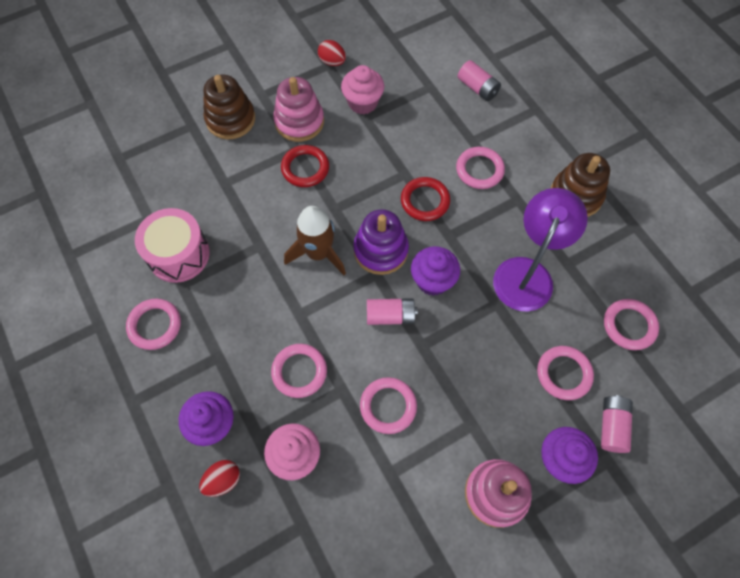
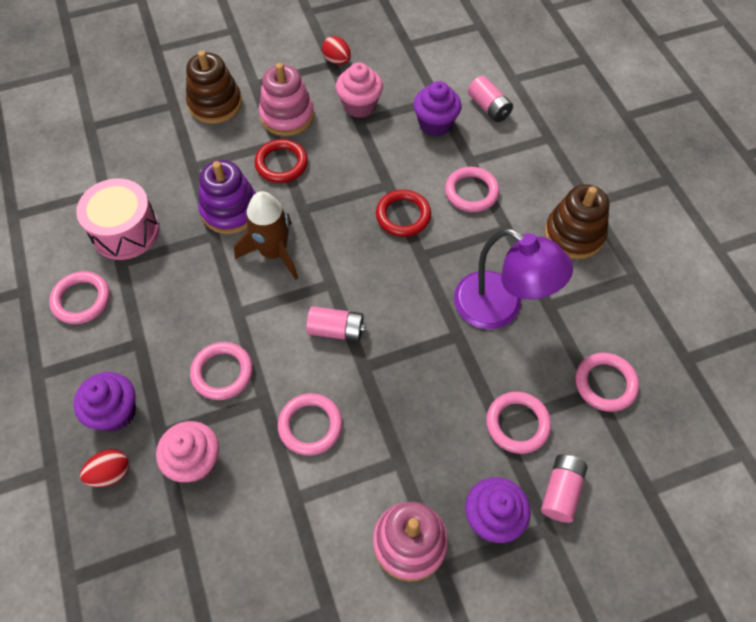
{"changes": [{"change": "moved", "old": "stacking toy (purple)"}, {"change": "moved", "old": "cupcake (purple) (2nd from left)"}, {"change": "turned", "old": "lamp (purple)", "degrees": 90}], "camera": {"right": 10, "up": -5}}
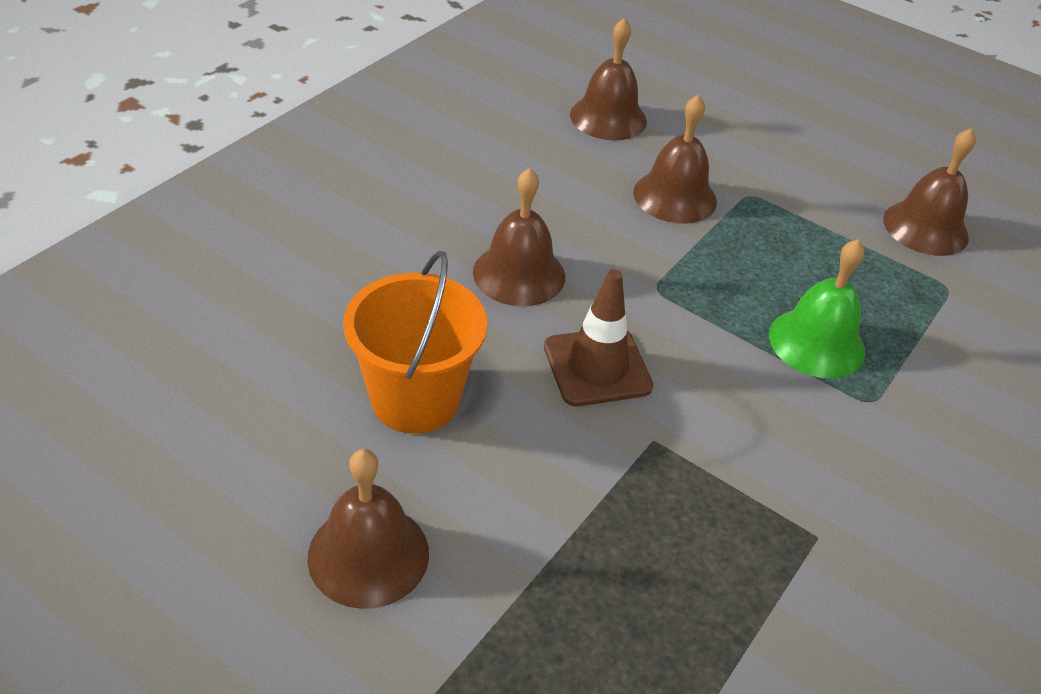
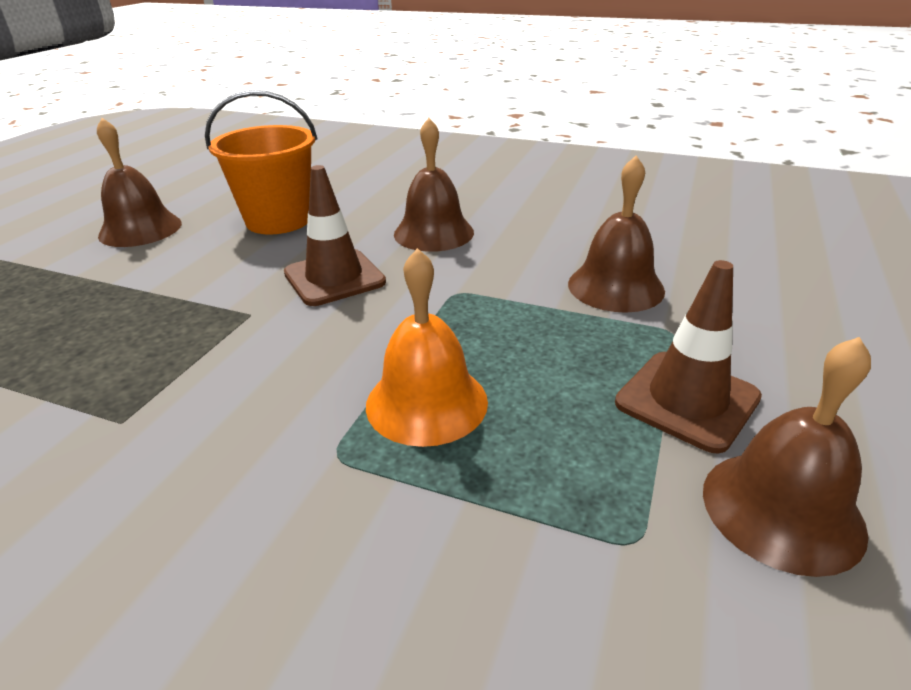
{"changes": [{"change": "removed", "old": "bell (brown) (3rd from left)"}, {"change": "added", "new": "traffic cone (brown) (2nd from left)"}, {"change": "recoloured", "old": "bell (green)", "new": "bell (orange)"}], "camera": {"right": 80, "up": -10}}
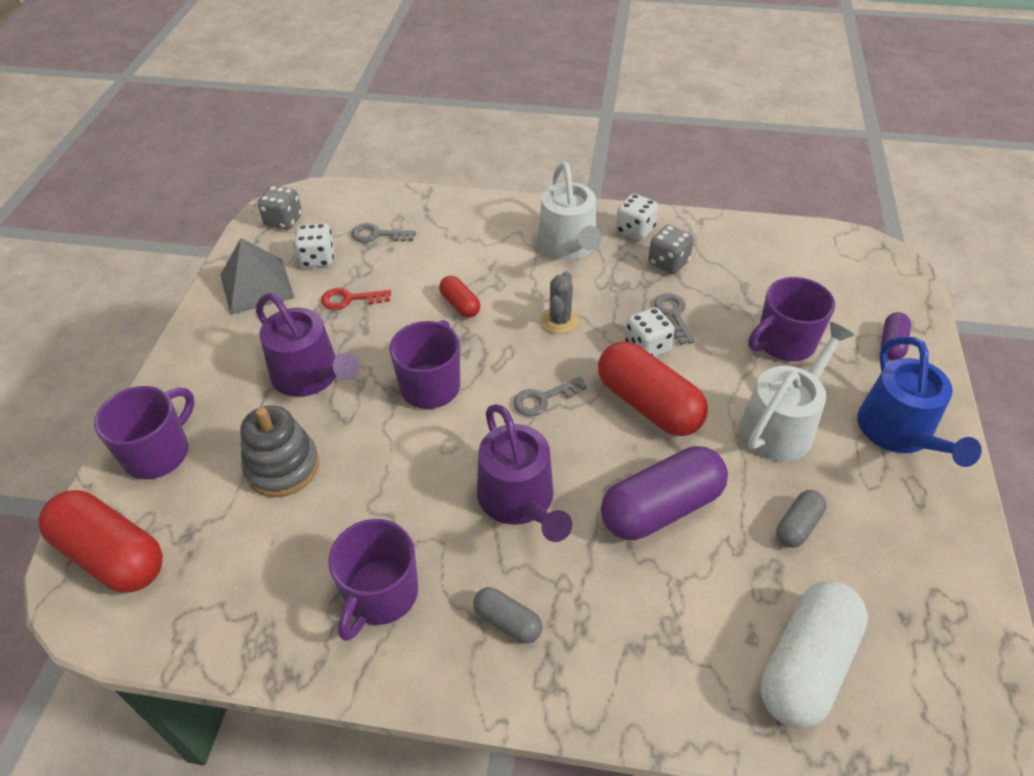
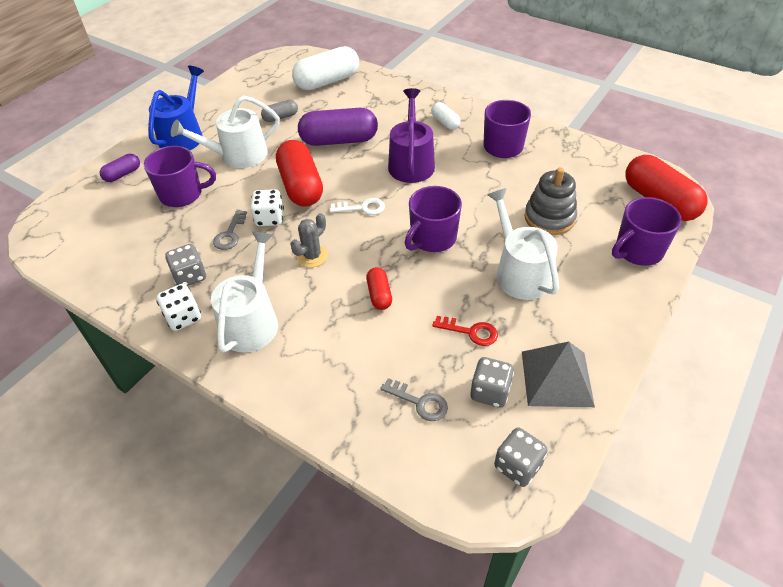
{"changes": [{"change": "recoloured", "old": "watering can (purple) (1st from left)", "new": "watering can (white) (3rd from left)"}, {"change": "recoloured", "old": "dice (white) (1st from left)", "new": "dice (grey) (2nd from left)"}, {"change": "recoloured", "old": "capsule (grey) (1st from left)", "new": "capsule (white) (2nd from left)"}, {"change": "recoloured", "old": "key (grey) (2nd from left)", "new": "key (white)"}], "camera": {"right": -155, "up": 0}}
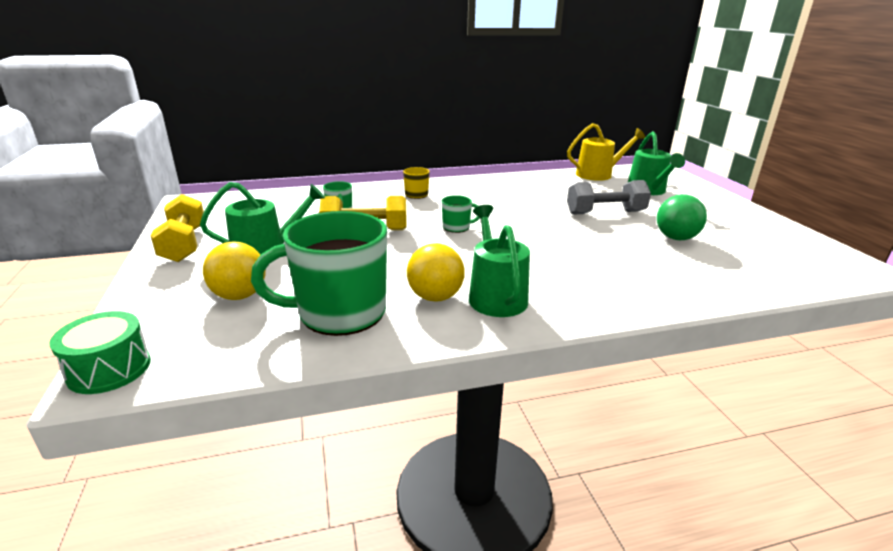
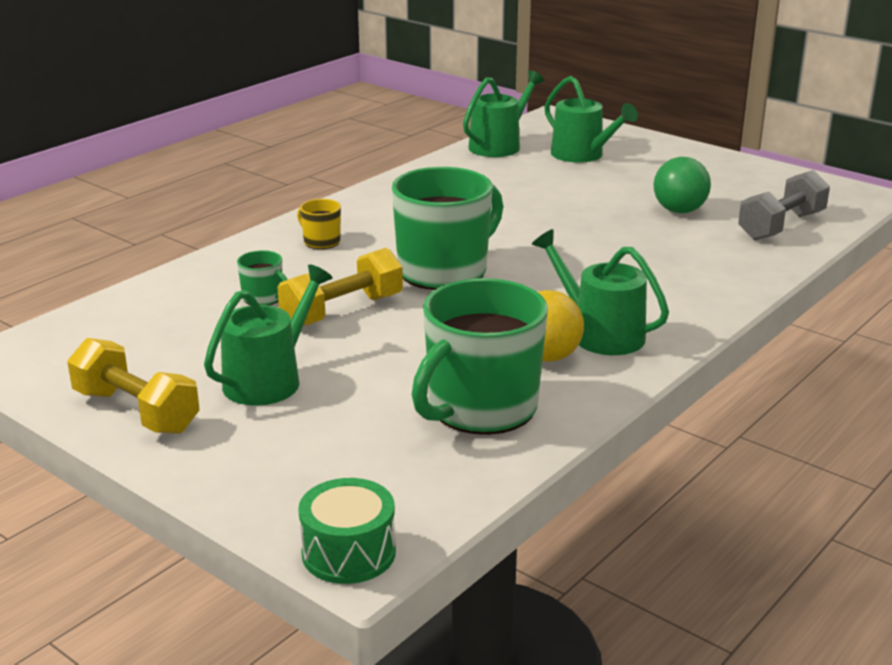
{"changes": [{"change": "removed", "old": "ball (yellow) (1st from left)"}, {"change": "moved", "old": "dumbbell (grey)"}, {"change": "recoloured", "old": "watering can (yellow)", "new": "watering can (green) (2nd from left)"}, {"change": "resized", "old": "mug (green) (3rd from left in the first image)", "factor": 2.3}], "camera": {"right": -35, "up": 0}}
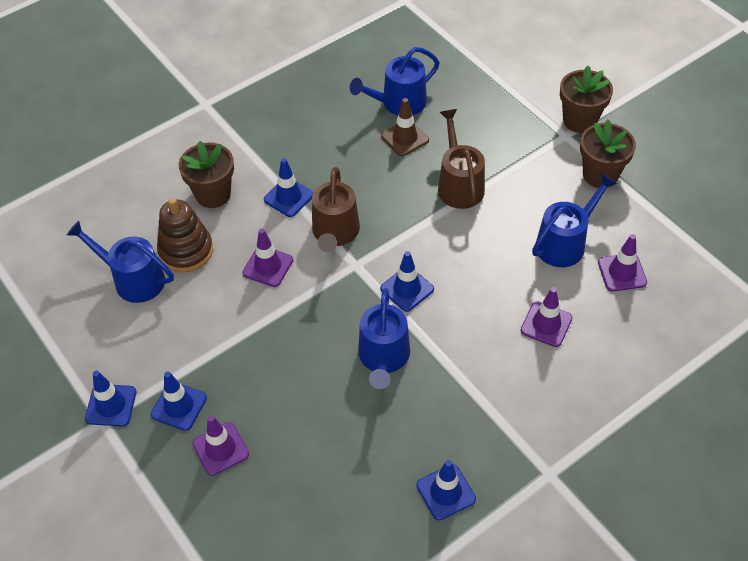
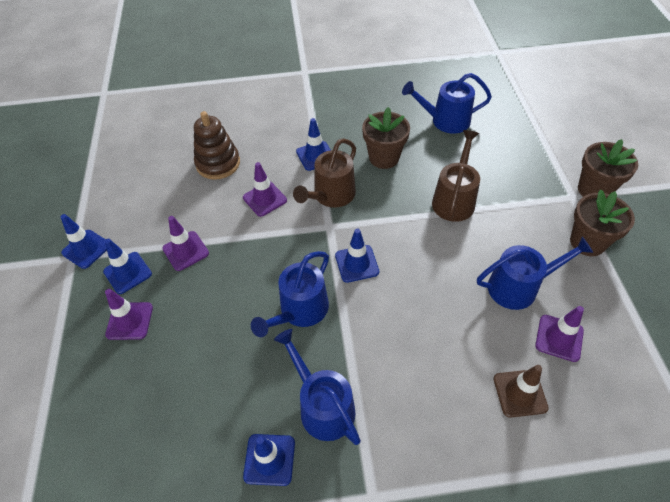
{"changes": [{"change": "moved", "old": "watering can (blue) (1st from left in the first image)", "new": "watering can (blue) (2nd from left)"}, {"change": "moved", "old": "flower pot (brown) (1st from left)"}, {"change": "moved", "old": "traffic cone (brown)"}, {"change": "moved", "old": "traffic cone (purple) (3rd from left in the first image)", "new": "traffic cone (purple) (2nd from left)"}], "camera": {"right": 30, "up": 0}}
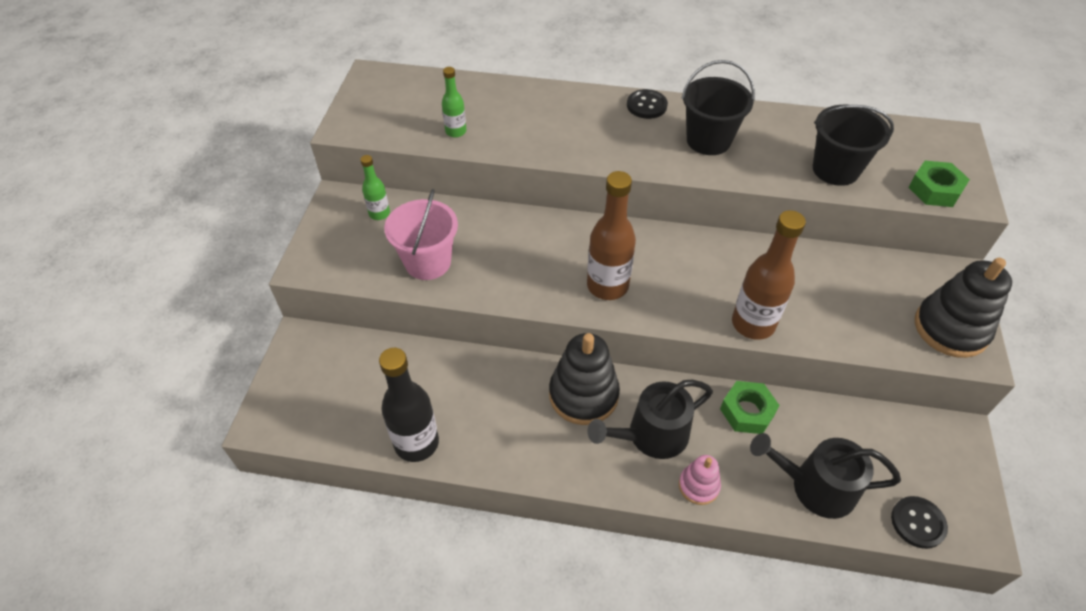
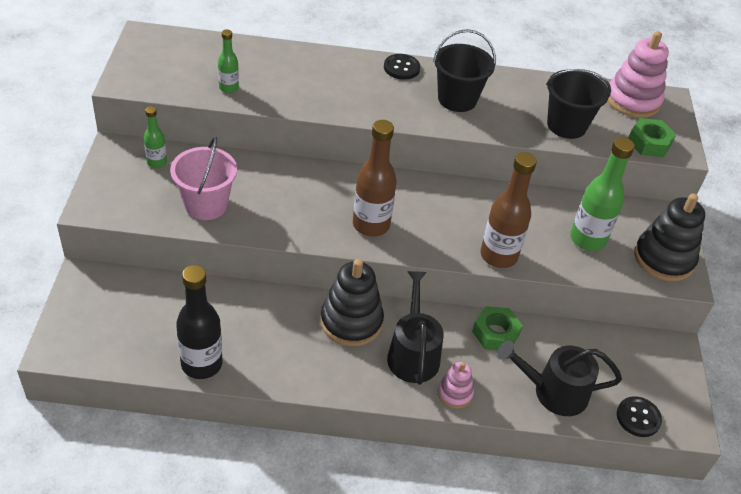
{"changes": [{"change": "added", "new": "bottle (green) (3rd from left)"}, {"change": "added", "new": "stacking toy (pink) (2nd from left)"}, {"change": "turned", "old": "watering can (black) (1st from left)", "degrees": 120}], "camera": {"right": -10, "up": -5}}
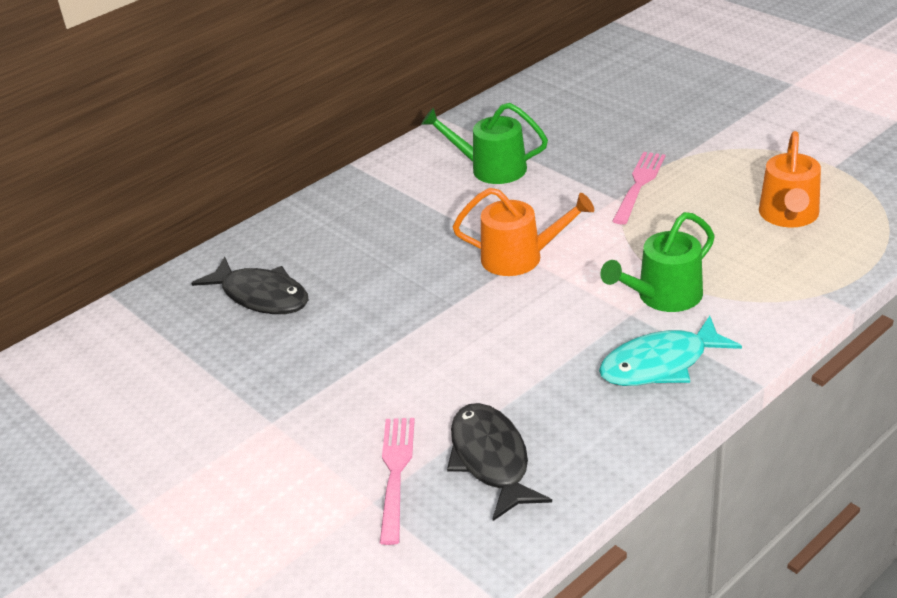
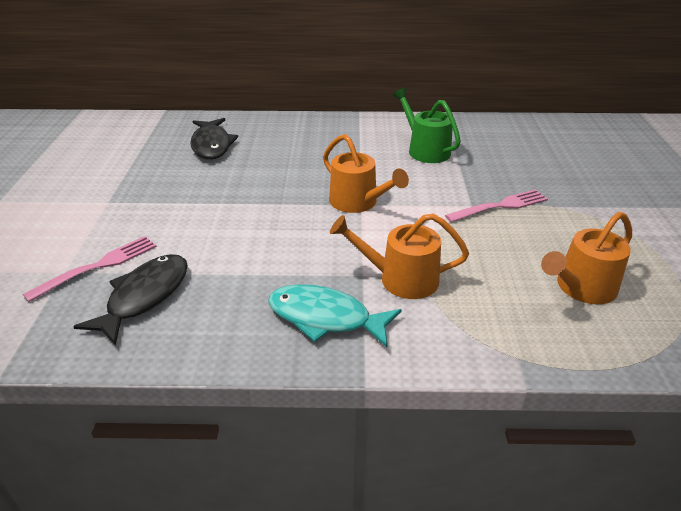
{"changes": [{"change": "recoloured", "old": "watering can (green) (2nd from left)", "new": "watering can (orange) (2nd from left)"}], "camera": {"right": 40, "up": 0}}
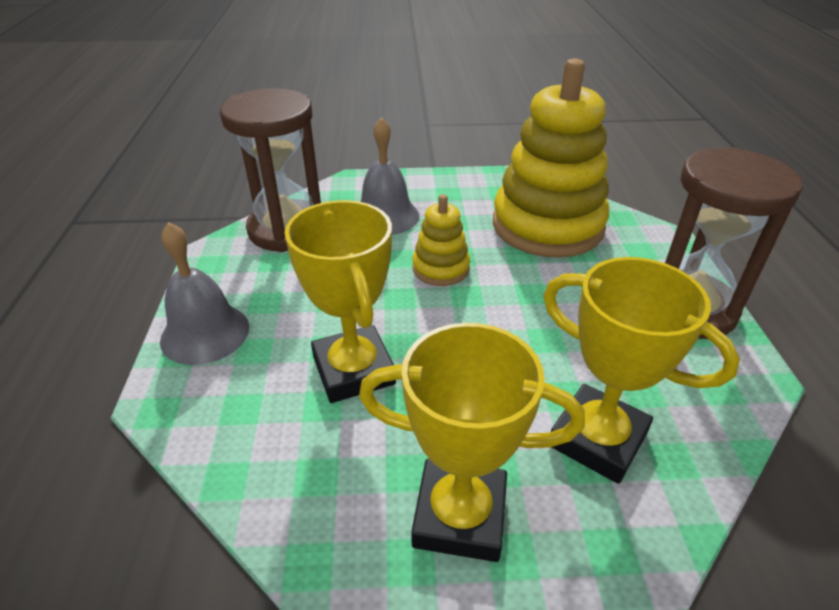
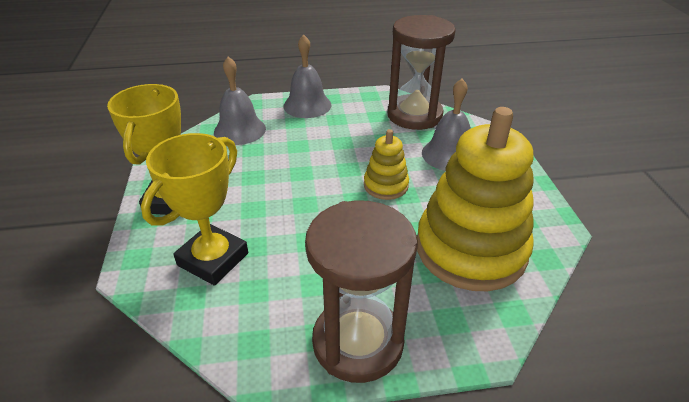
{"changes": [{"change": "removed", "old": "trophy (yellow) (1st from left)"}, {"change": "added", "new": "bell (grey) (1st from left)"}], "camera": {"right": 85, "up": 0}}
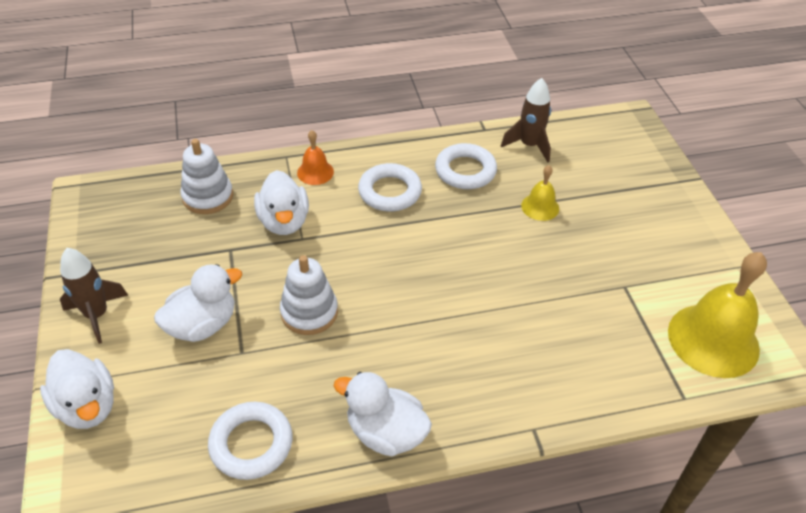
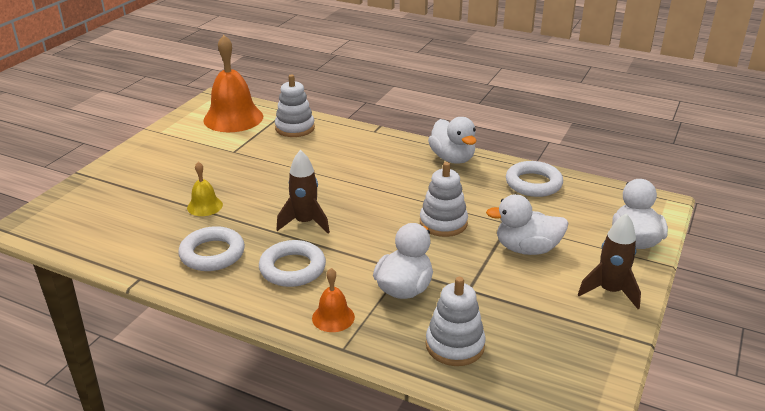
{"changes": [{"change": "added", "new": "stacking toy (white) (1st from left)"}, {"change": "moved", "old": "rocket (brown) (2nd from left in the first image)", "new": "rocket (brown) (1st from left)"}, {"change": "recoloured", "old": "bell (yellow) (2nd from left)", "new": "bell (orange) (1st from left)"}], "camera": {"right": -140, "up": -15}}
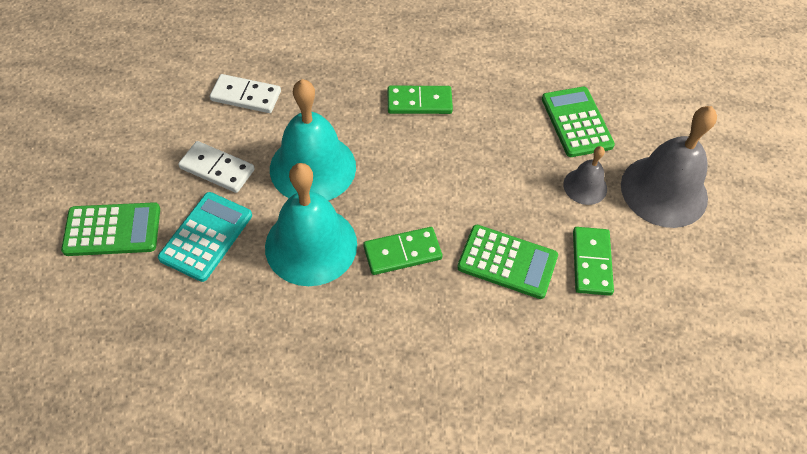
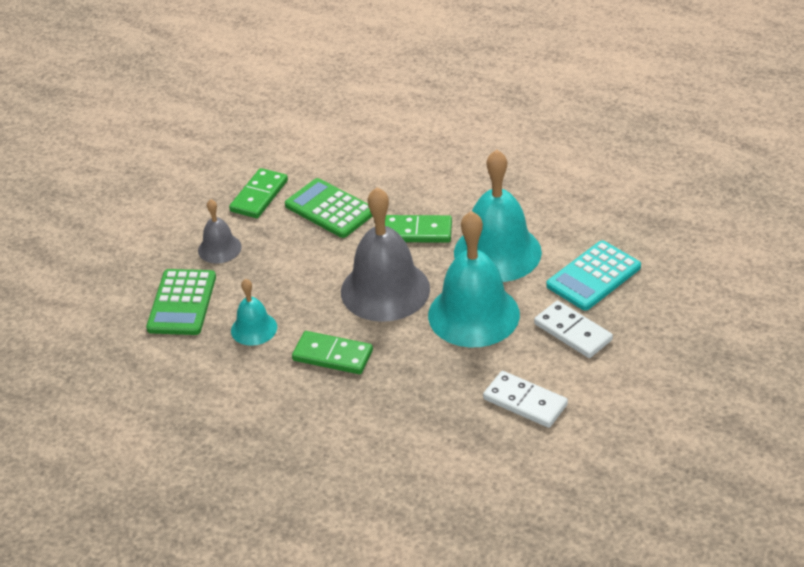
{"changes": [{"change": "removed", "old": "calculator (green) (1st from left)"}, {"change": "added", "new": "bell (turquoise) (1st from left)"}, {"change": "moved", "old": "bell (grey) (2nd from left)"}], "camera": {"right": -155, "up": -15}}
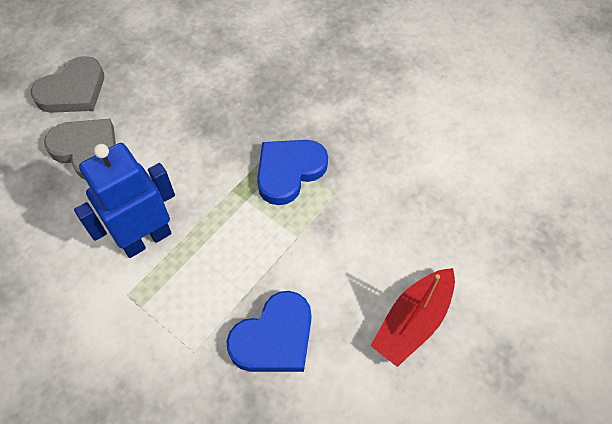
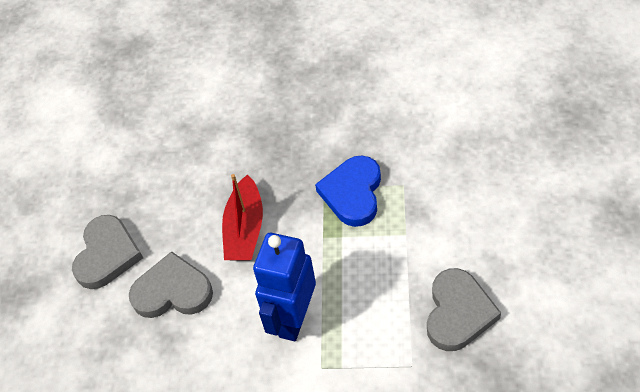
{"changes": [{"change": "moved", "old": "boat (red)"}, {"change": "recoloured", "old": "heart (blue) (1st from left)", "new": "heart (grey) (3rd from left)"}], "camera": {"right": -30, "up": -5}}
